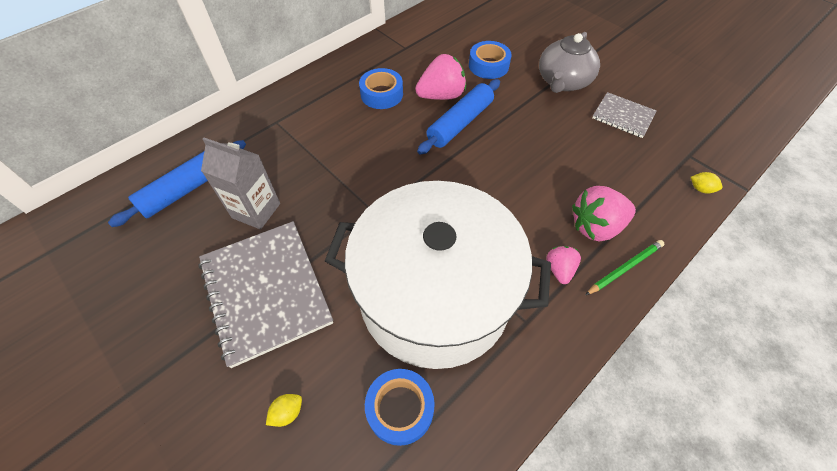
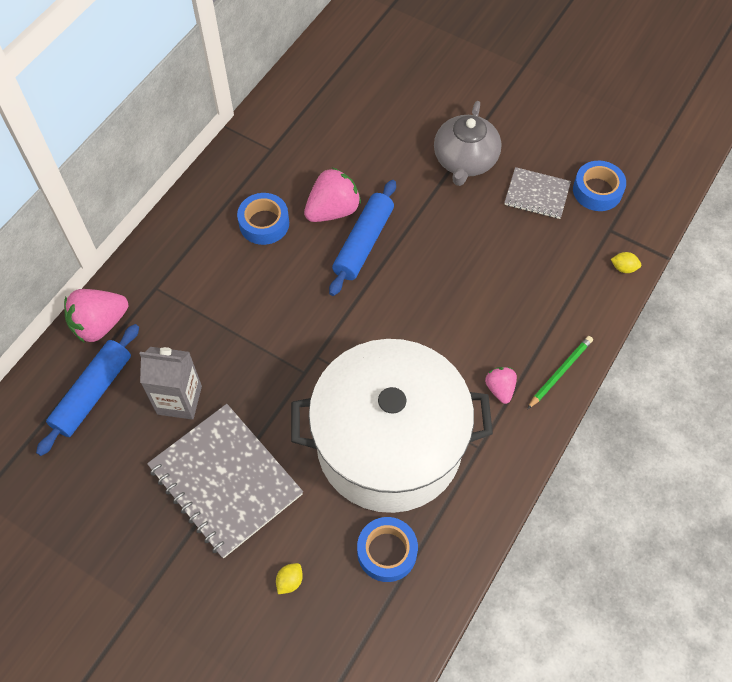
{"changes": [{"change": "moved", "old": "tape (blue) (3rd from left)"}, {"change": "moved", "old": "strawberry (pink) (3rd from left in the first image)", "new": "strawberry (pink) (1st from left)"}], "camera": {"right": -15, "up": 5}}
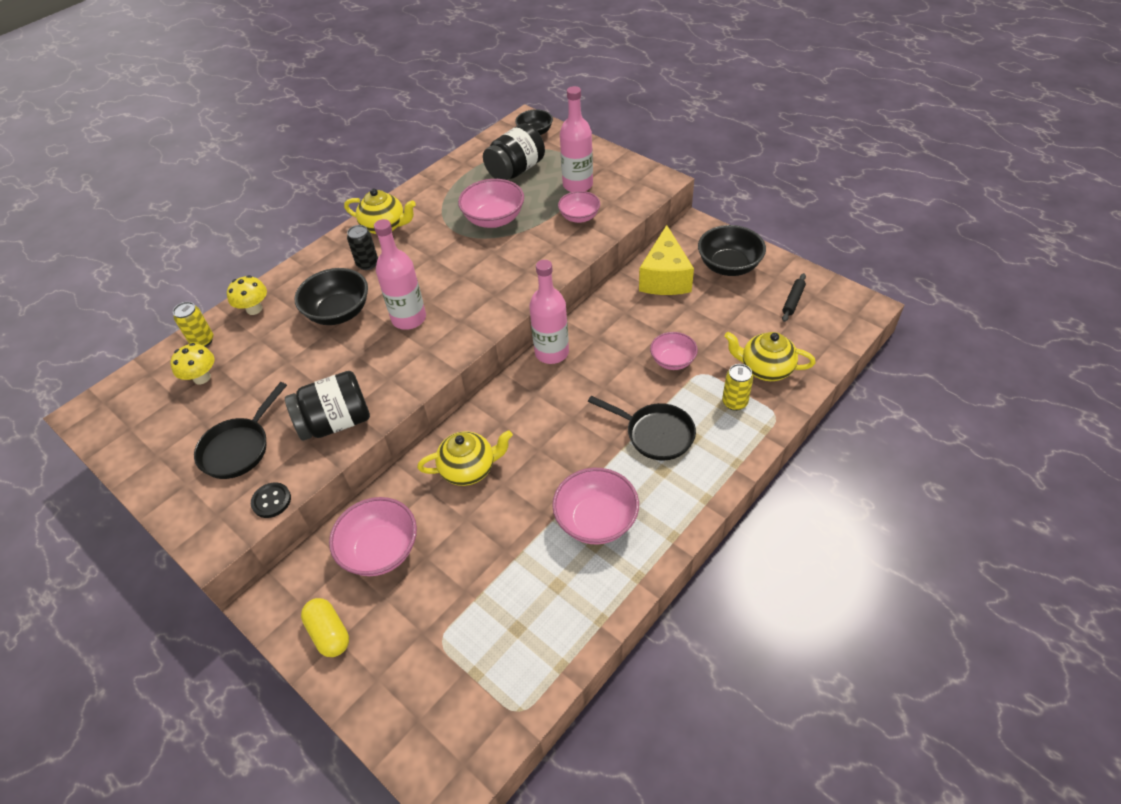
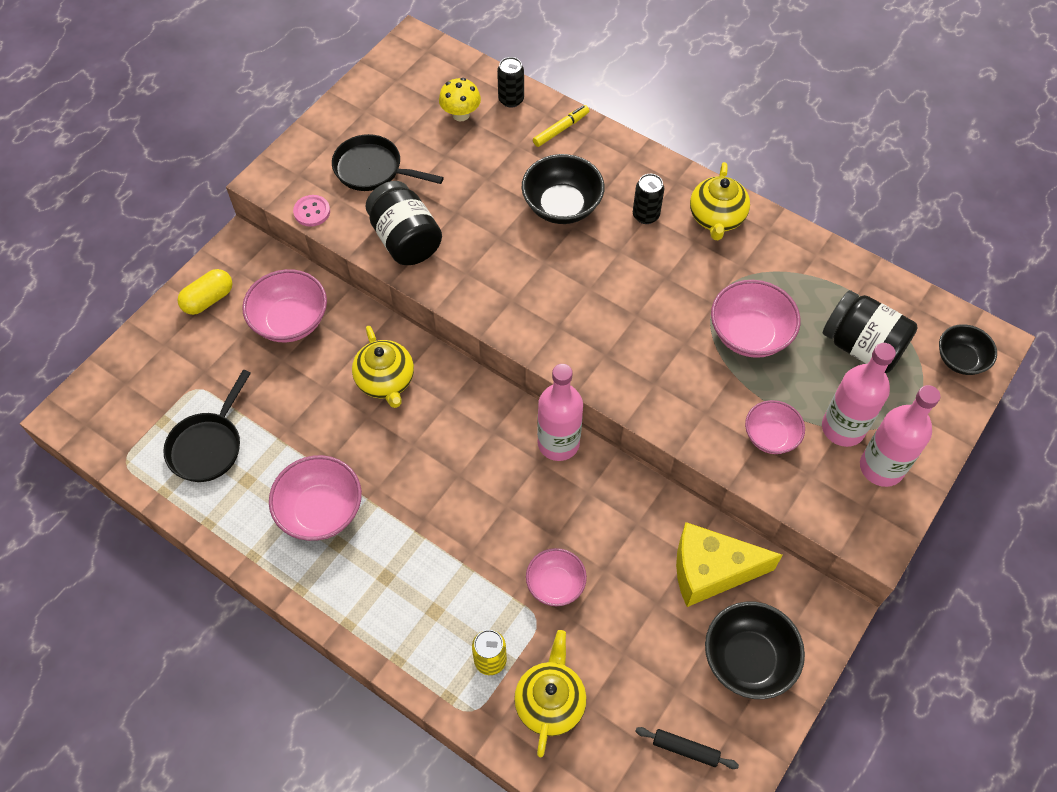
{"changes": [{"change": "moved", "old": "bottle (pink) (1st from left in the first image)", "new": "bottle (pink) (3rd from left)"}, {"change": "moved", "old": "pan (black) (2nd from left in the first image)", "new": "pan (black) (1st from left)"}, {"change": "replaced", "old": "mushroom (yellow) (2nd from left)", "new": "marker (yellow)"}, {"change": "recoloured", "old": "can (yellow) (1st from left)", "new": "can (black) (1st from left)"}, {"change": "recoloured", "old": "button (black)", "new": "button (pink)"}], "camera": {"right": 80, "up": 10}}
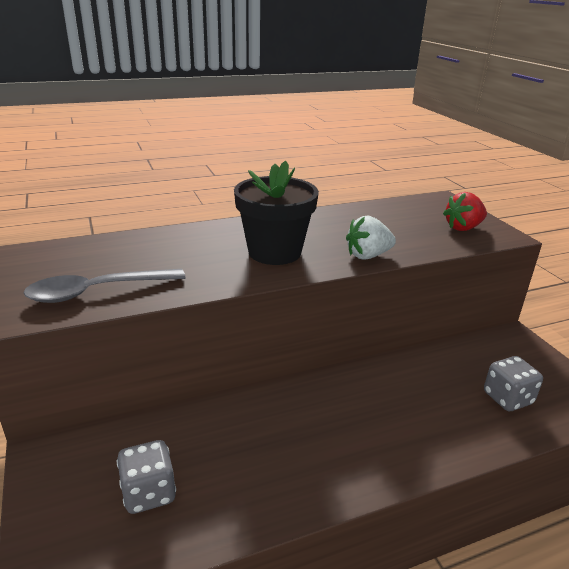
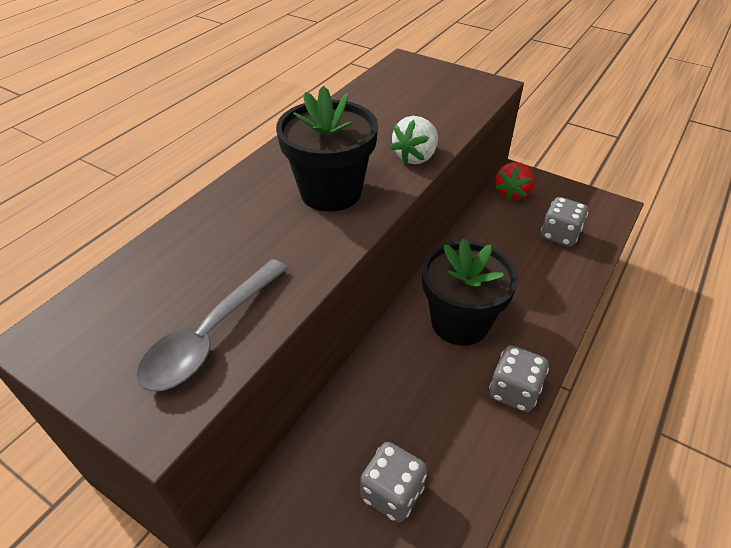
{"changes": [{"change": "added", "new": "flower pot (black) (2nd from left)"}, {"change": "added", "new": "dice (grey) (2nd from left)"}, {"change": "moved", "old": "strawberry (red)"}], "camera": {"right": -35, "up": 15}}
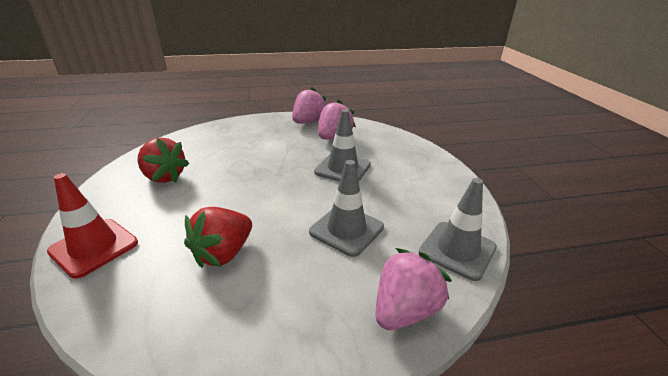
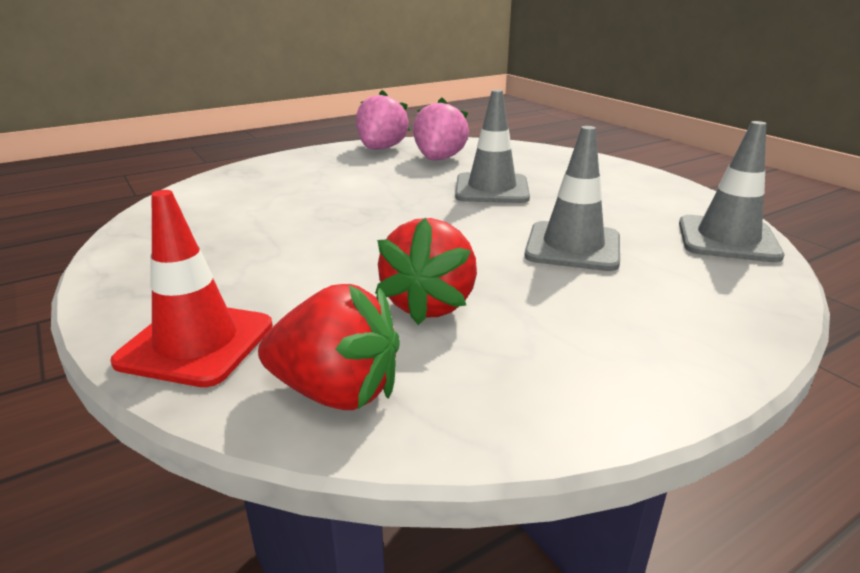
{"changes": [{"change": "removed", "old": "strawberry (pink) (3rd from left)"}, {"change": "moved", "old": "strawberry (red) (1st from left)"}], "camera": {"right": -20, "up": -5}}
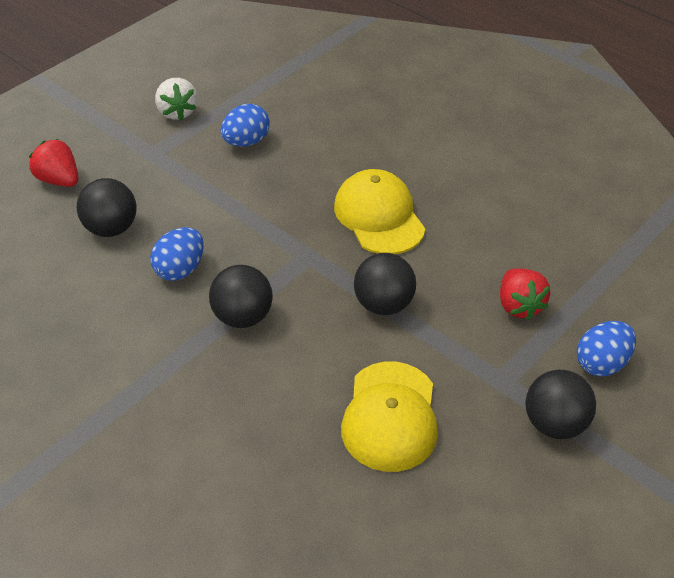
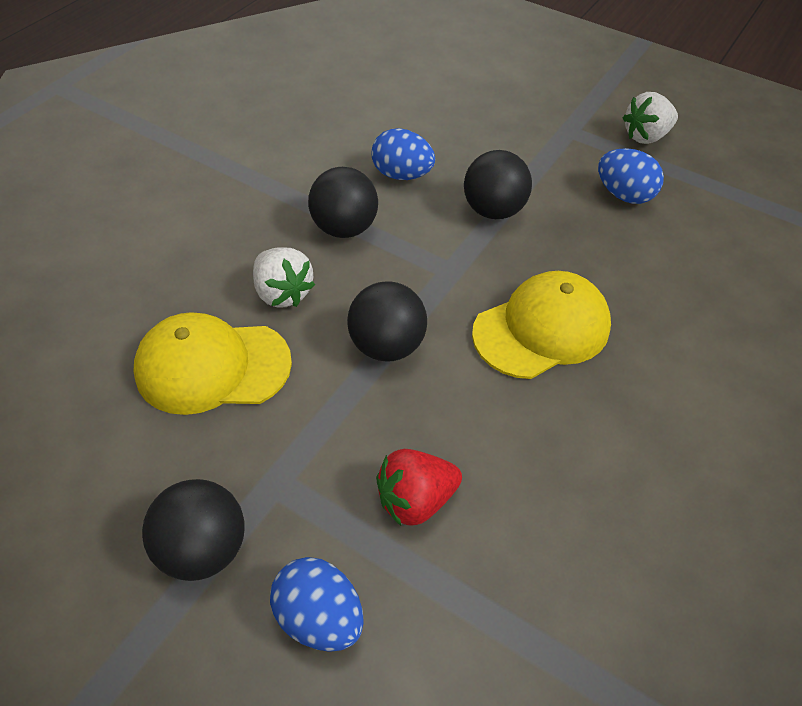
{"changes": [{"change": "removed", "old": "strawberry (red) (1st from left)"}, {"change": "added", "new": "strawberry (white) (1st from left)"}, {"change": "moved", "old": "ball (black) (1st from left in the first image)", "new": "ball (black) (4th from left)"}], "camera": {"right": 80, "up": 5}}
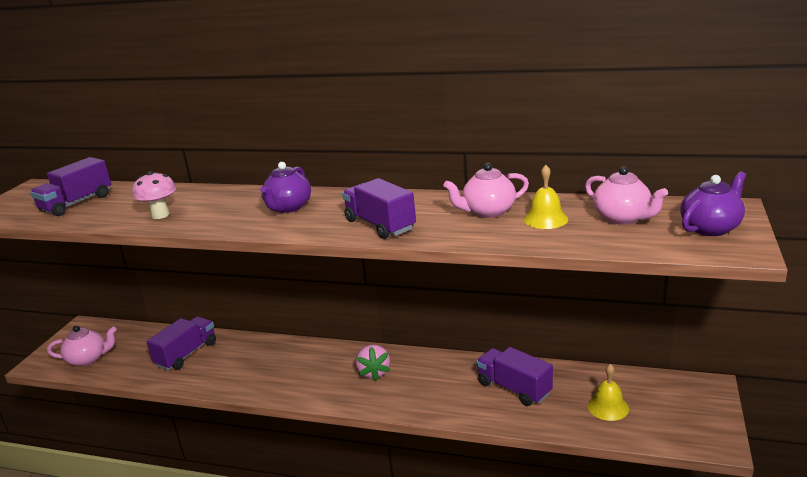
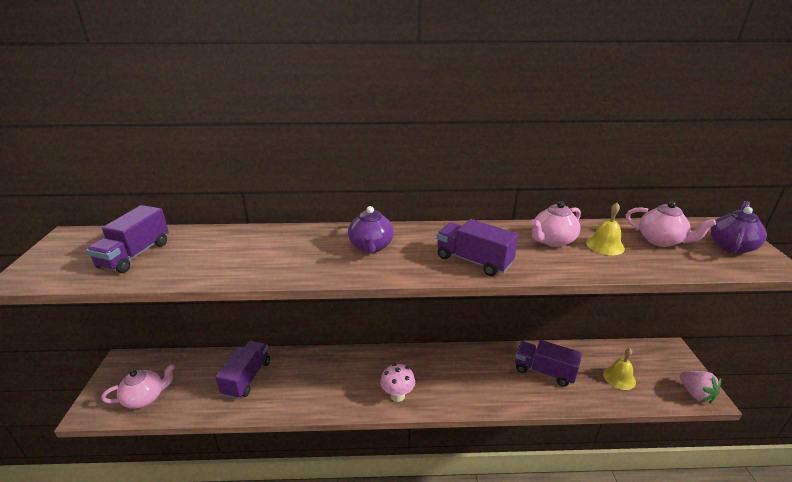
{"changes": [{"change": "moved", "old": "mushroom (pink)"}, {"change": "moved", "old": "strawberry (pink)"}], "camera": {"right": -20, "up": 5}}
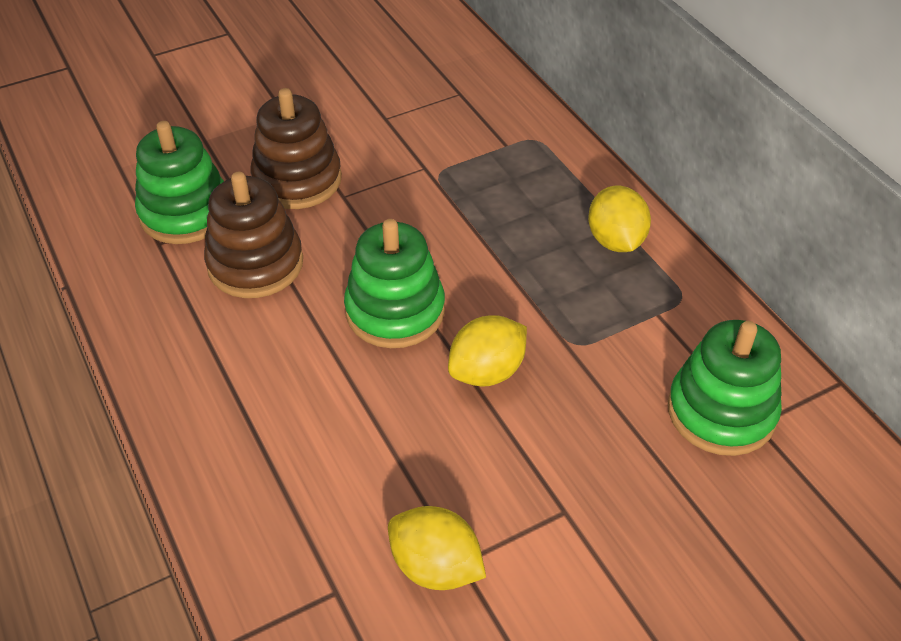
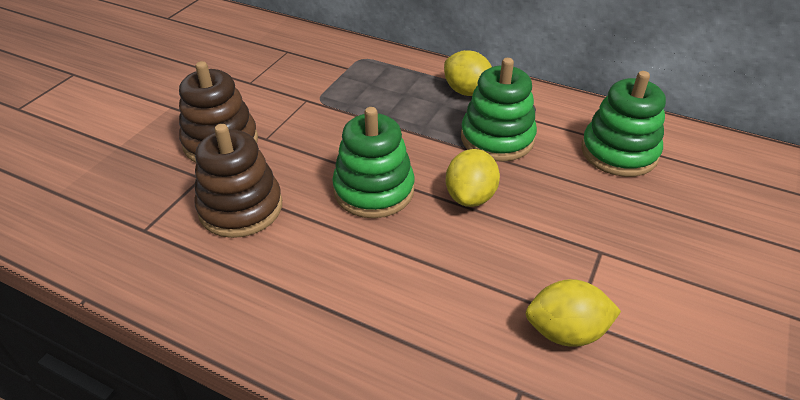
{"changes": [{"change": "moved", "old": "stacking toy (green) (1st from left in the first image)", "new": "stacking toy (green) (2nd from left)"}], "camera": {"right": -35, "up": -5}}
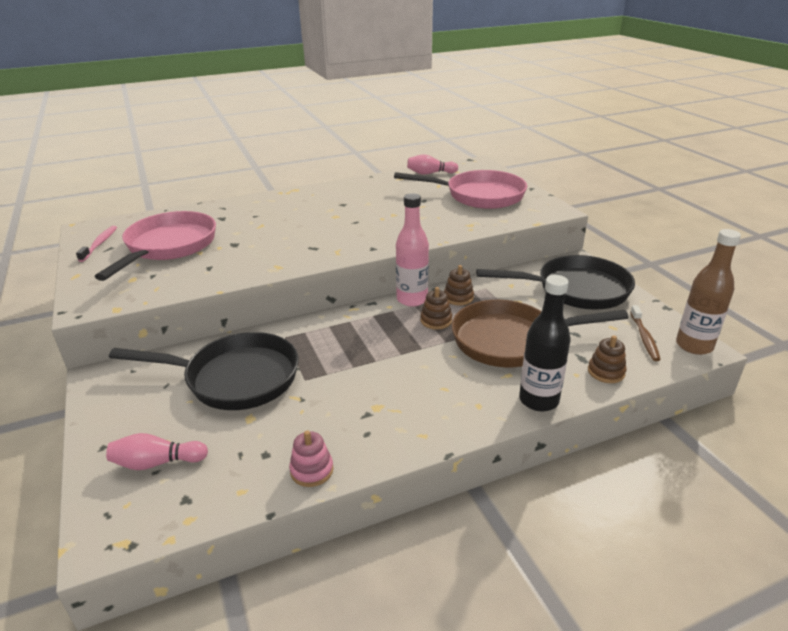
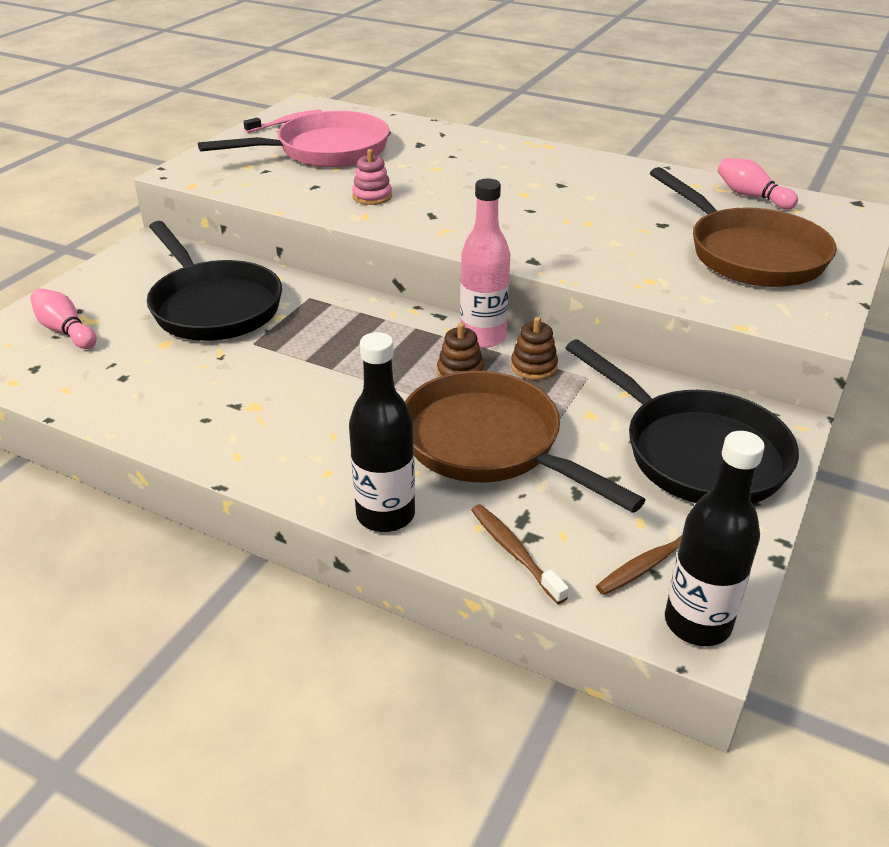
{"changes": [{"change": "moved", "old": "stacking toy (pink)"}, {"change": "replaced", "old": "stacking toy (brown) (3rd from left)", "new": "toothbrush (brown) (1st from left)"}, {"change": "recoloured", "old": "pan (pink) (2nd from left)", "new": "pan (brown) (2nd from left)"}, {"change": "recoloured", "old": "bottle (brown)", "new": "bottle (black) (2nd from left)"}], "camera": {"right": 50, "up": 5}}
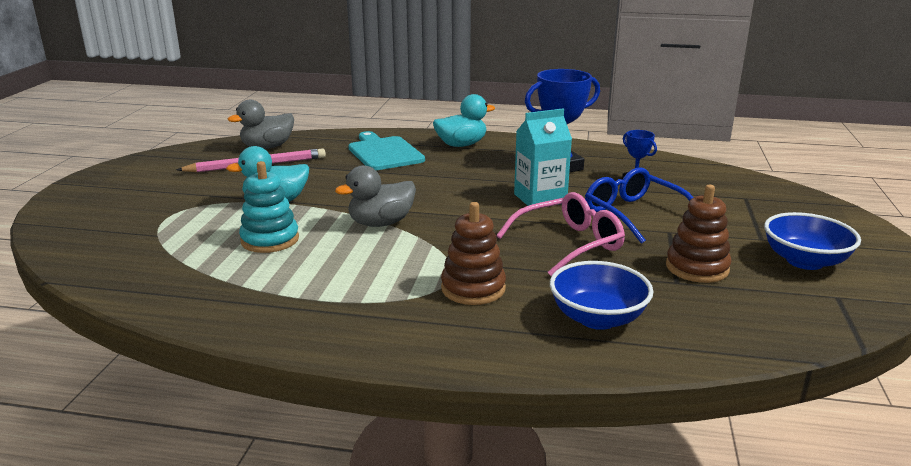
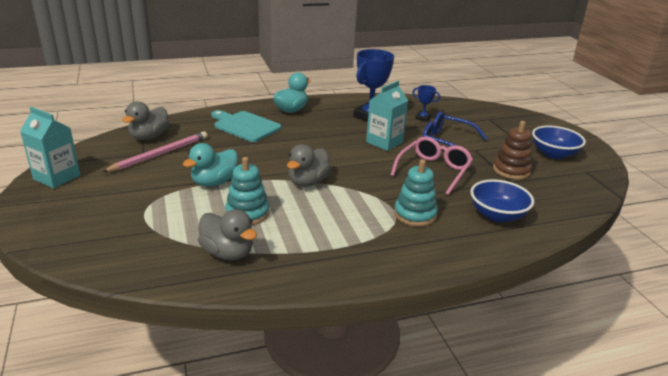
{"changes": [{"change": "added", "new": "carton (turquoise) (1st from left)"}, {"change": "added", "new": "duck (grey) (2nd from left)"}, {"change": "recoloured", "old": "stacking toy (brown) (1st from left)", "new": "stacking toy (turquoise) (2nd from left)"}], "camera": {"right": -30, "up": 5}}
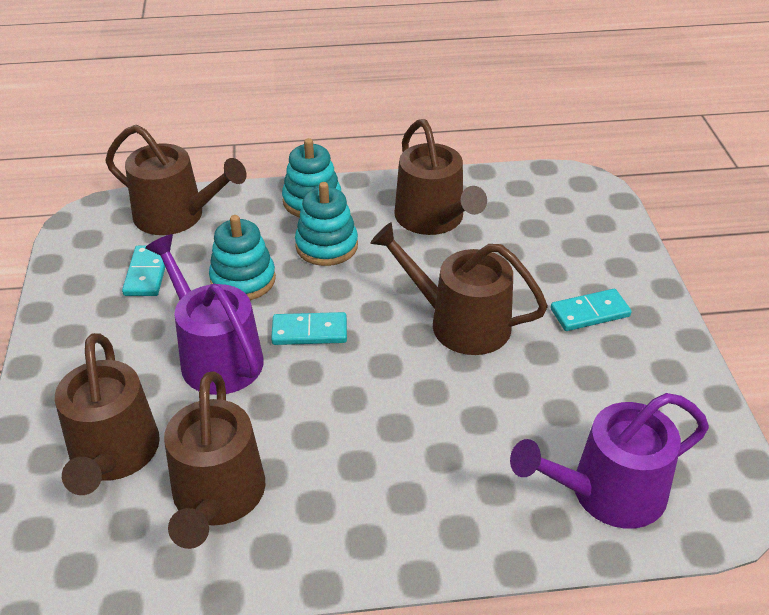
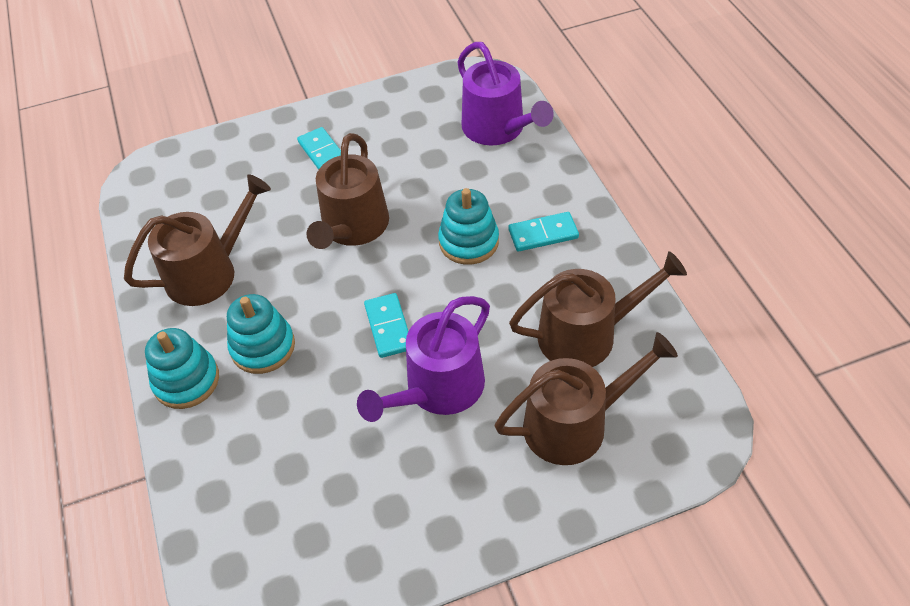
{"changes": [{"change": "removed", "old": "watering can (brown) (2nd from left)"}, {"change": "moved", "old": "domino (turquoise) (1st from left in the first image)", "new": "domino (turquoise) (3rd from left)"}, {"change": "moved", "old": "stacking toy (turquoise) (1st from left in the first image)", "new": "stacking toy (turquoise) (3rd from left)"}], "camera": {"right": -100, "up": 10}}
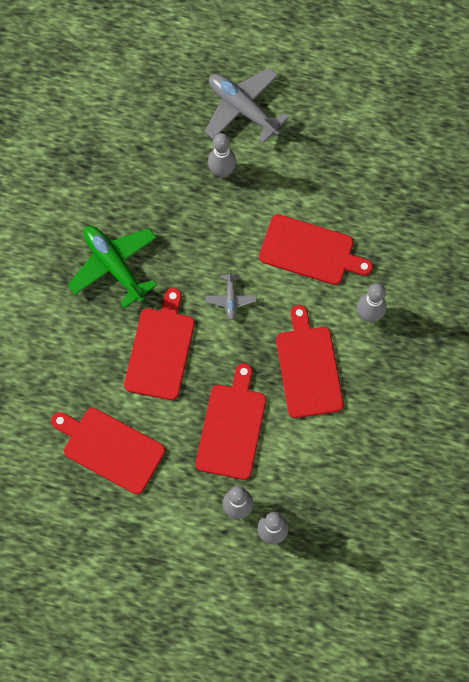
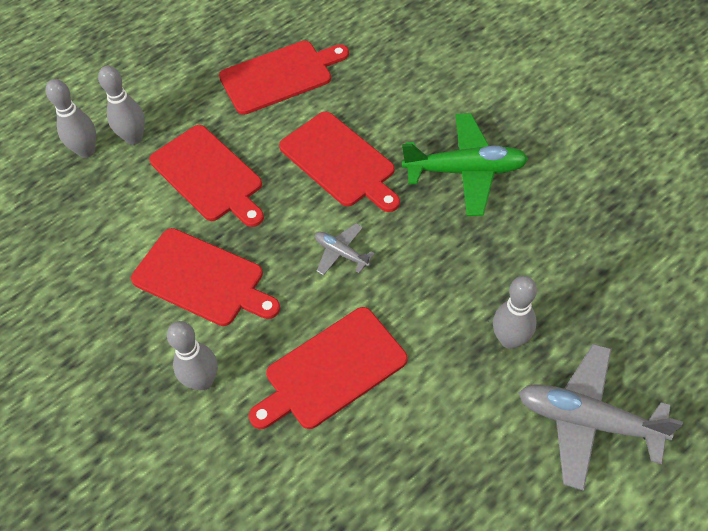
{"changes": [{"change": "turned", "old": "plane (grey) (2nd from left)", "degrees": -150}], "camera": {"right": 130, "up": -15}}
